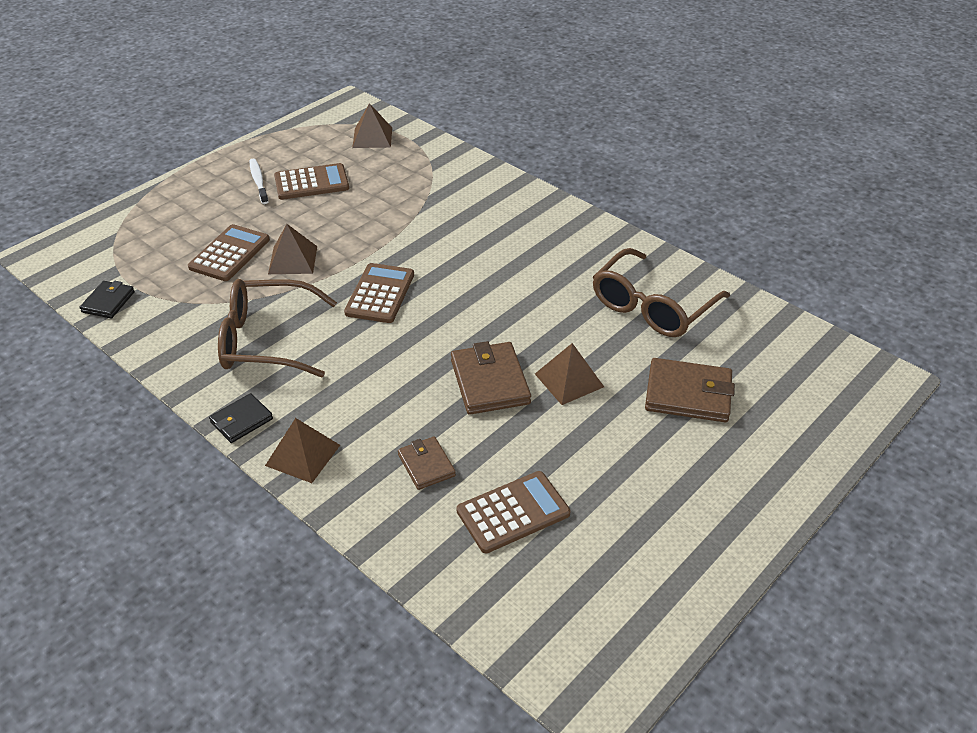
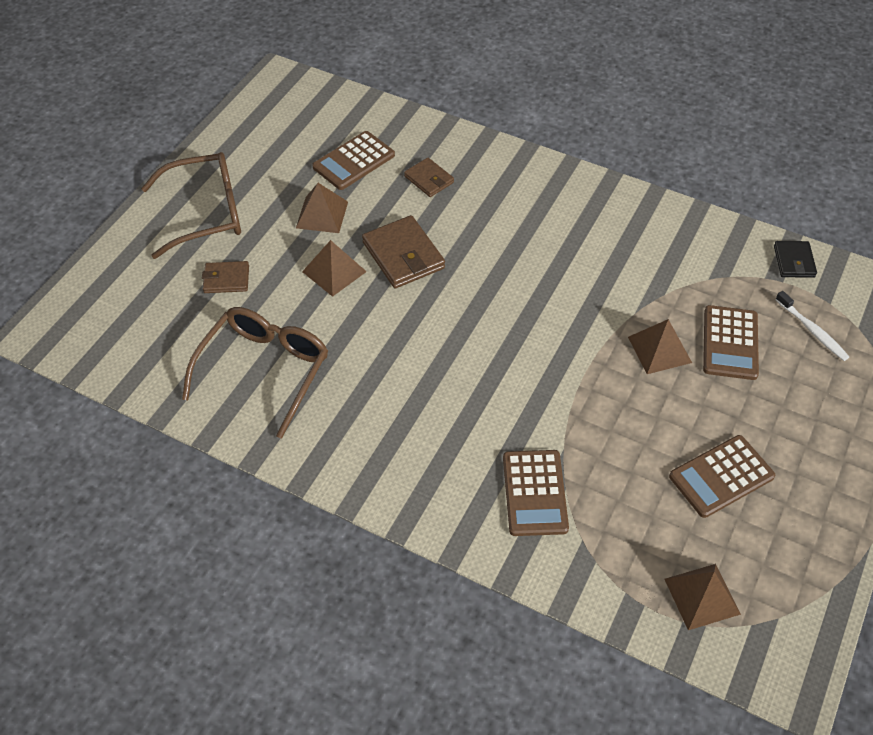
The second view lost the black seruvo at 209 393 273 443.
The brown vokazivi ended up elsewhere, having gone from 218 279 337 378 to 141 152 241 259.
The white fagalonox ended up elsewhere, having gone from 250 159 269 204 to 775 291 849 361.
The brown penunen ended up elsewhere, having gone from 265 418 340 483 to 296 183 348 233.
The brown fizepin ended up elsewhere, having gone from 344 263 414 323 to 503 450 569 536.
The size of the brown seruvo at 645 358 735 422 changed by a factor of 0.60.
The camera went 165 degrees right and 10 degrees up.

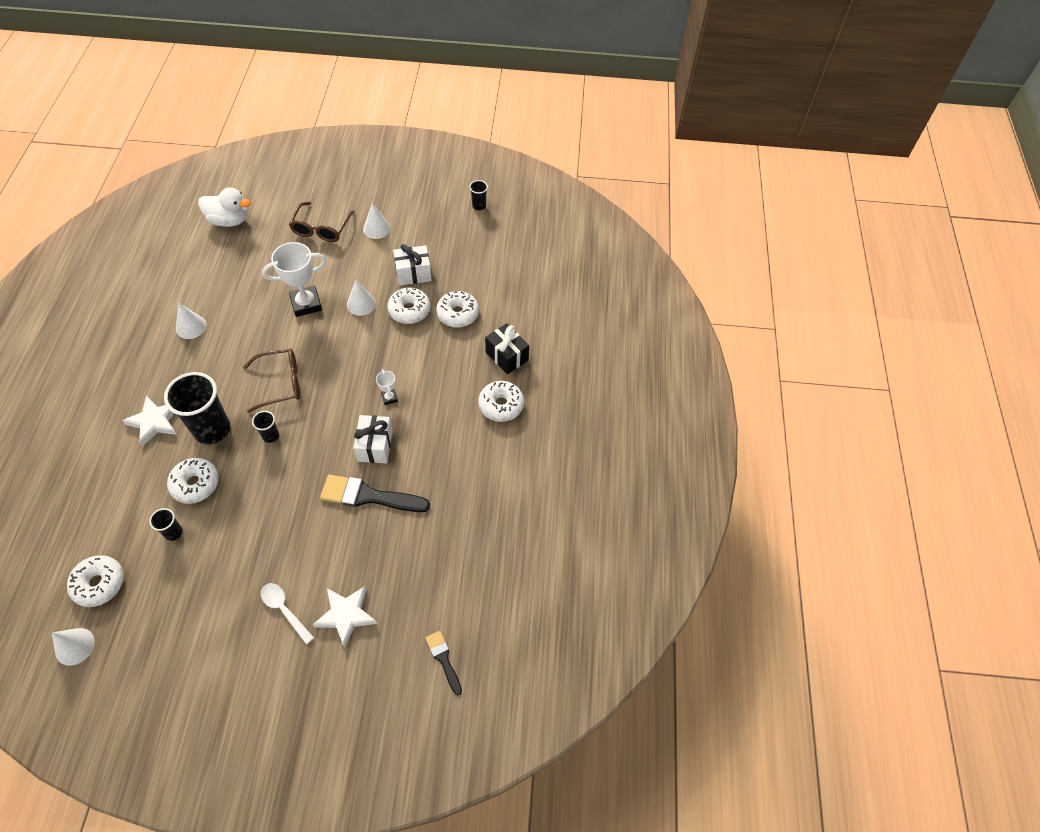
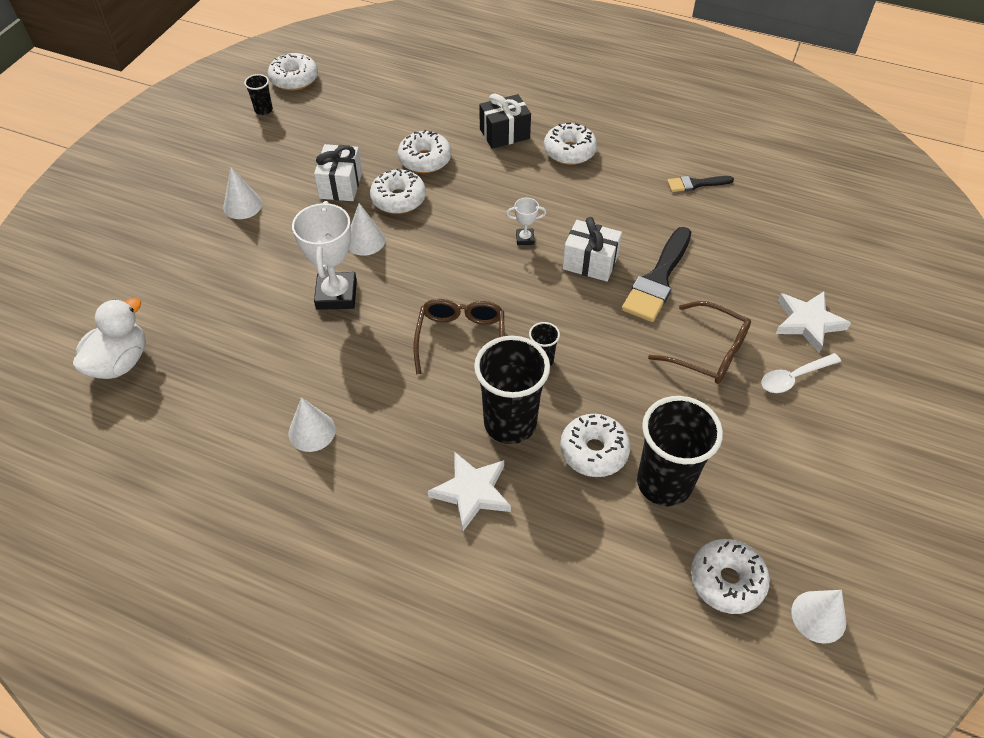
The size of the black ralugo at 149 508 183 541 changed by a factor of 2.19.
The brown vokazivi ended up elsewhere, having gone from 289 202 355 242 to 648 301 751 384.
The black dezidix ended up elsewhere, having gone from 425 631 462 695 to 667 176 734 192.
The second view gained the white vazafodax at 268 53 318 91.
The camera went 70 degrees left and 5 degrees down.

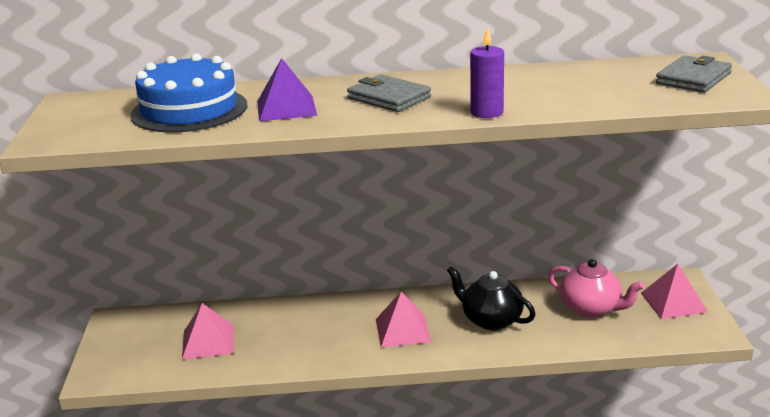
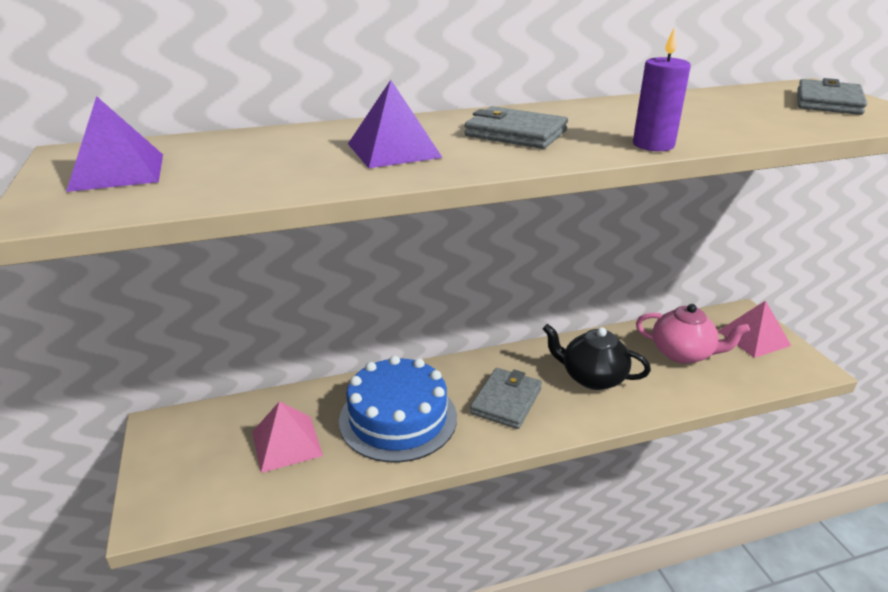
The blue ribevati ended up elsewhere, having gone from 130 53 247 133 to 339 355 457 462.
Where the pink penunen stood at 376 291 431 347, the grey seruvo came to stand at 470 368 542 429.
The second view gained the purple penunen at 66 96 163 192.
The camera went 15 degrees left and 5 degrees up.

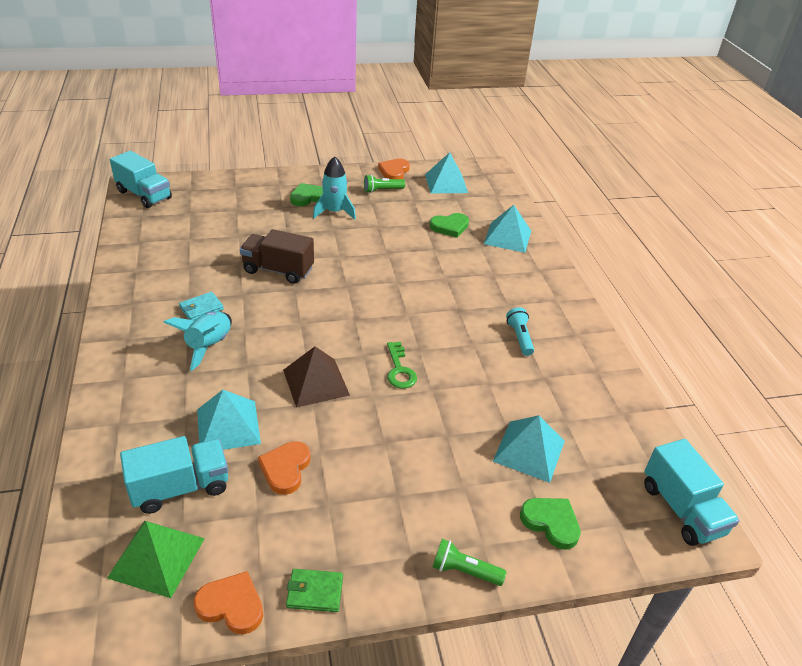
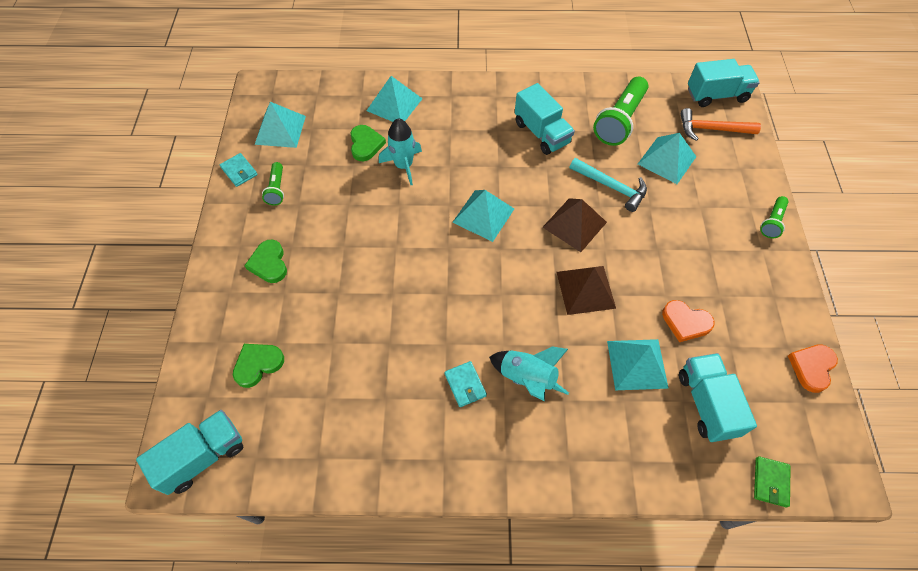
The second view lost the green penunen at 107 521 205 598.
The second view lost the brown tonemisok at 240 229 314 284.
The green seruvo ended up elsewhere, having gone from 286 569 343 612 to 754 456 791 507.
The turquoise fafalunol ended up elsewhere, having gone from 313 156 356 220 to 379 118 422 185.
Where the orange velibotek stood at 378 159 410 179, the turquoise seruvo came to stand at 220 153 258 187.
Where the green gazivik stood at 387 342 417 389, the brown penunen came to stand at 543 198 607 252.
Where the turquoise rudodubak stood at 506 307 534 356, the turquoise tonemisok came to stand at 515 83 575 155.
The green velibotek ended up elsewhere, having gone from 520 498 581 550 to 233 344 284 388.
The second view gained the turquoise penunen at 452 190 514 242.
The second view gained the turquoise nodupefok at 570 158 647 212.
The second view gained the green rudodubak at 593 77 648 146.
The second view gained the orange nodupefok at 680 108 761 141.
The camera went 75 degrees left and 20 degrees up.

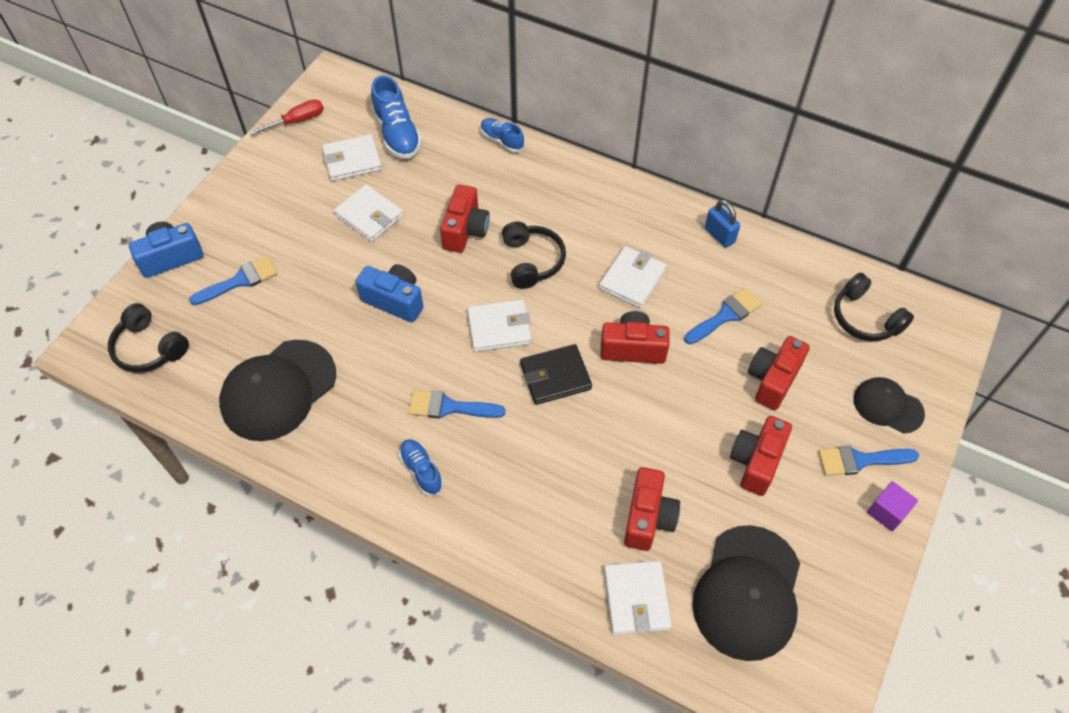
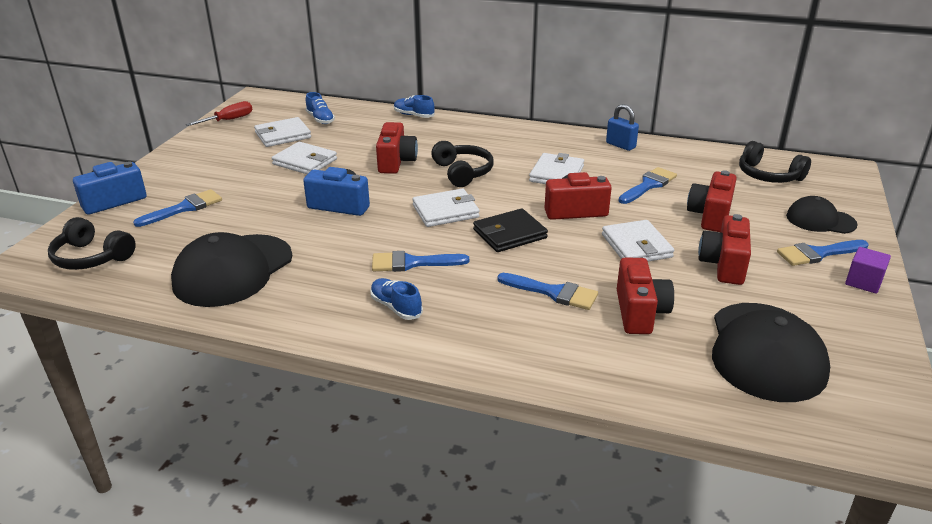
The size of the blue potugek at 371 75 422 159 changed by a factor of 0.60.
The white seruvo ended up elsewhere, having gone from 604 560 672 635 to 602 220 674 261.
The second view gained the blue dezidix at 497 273 598 310.
The camera went 10 degrees left and 25 degrees down.

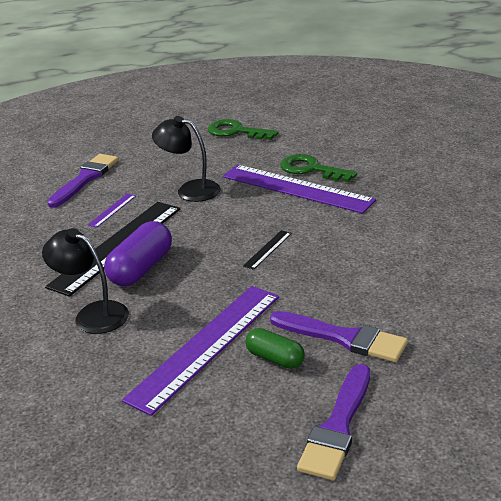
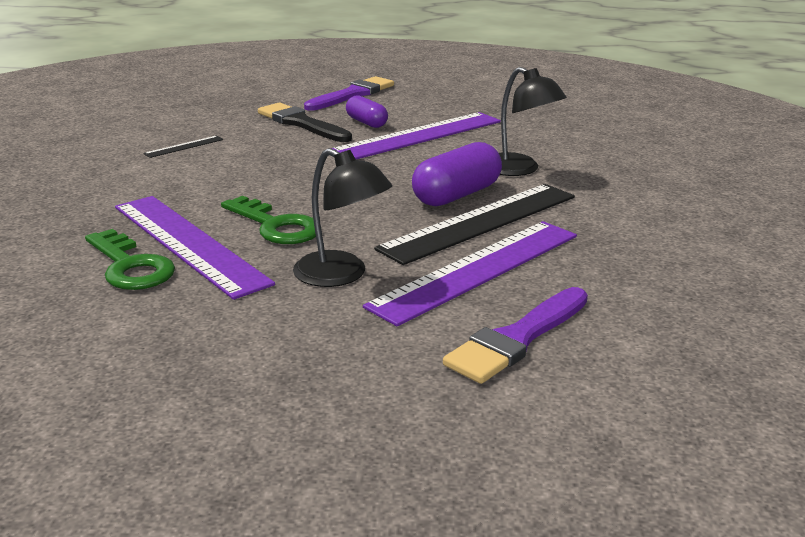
The size of the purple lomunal at 88 194 136 228 changed by a factor of 2.46.
The green gazivik ended up elsewhere, having gone from 208 119 278 140 to 221 196 316 244.
The black lomunal ended up elsewhere, having gone from 243 230 292 270 to 143 136 223 158.
What was the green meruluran at 246 328 305 369 turned into the purple meruluran at 346 96 388 128.
What was the purple dezidix at 270 311 408 362 turned into the black dezidix at 258 103 352 142.
The camera went 165 degrees left and 5 degrees down.

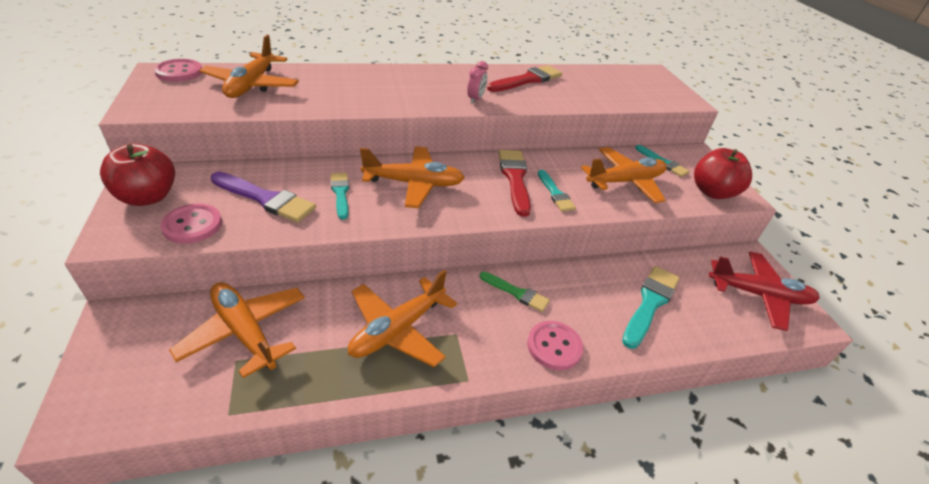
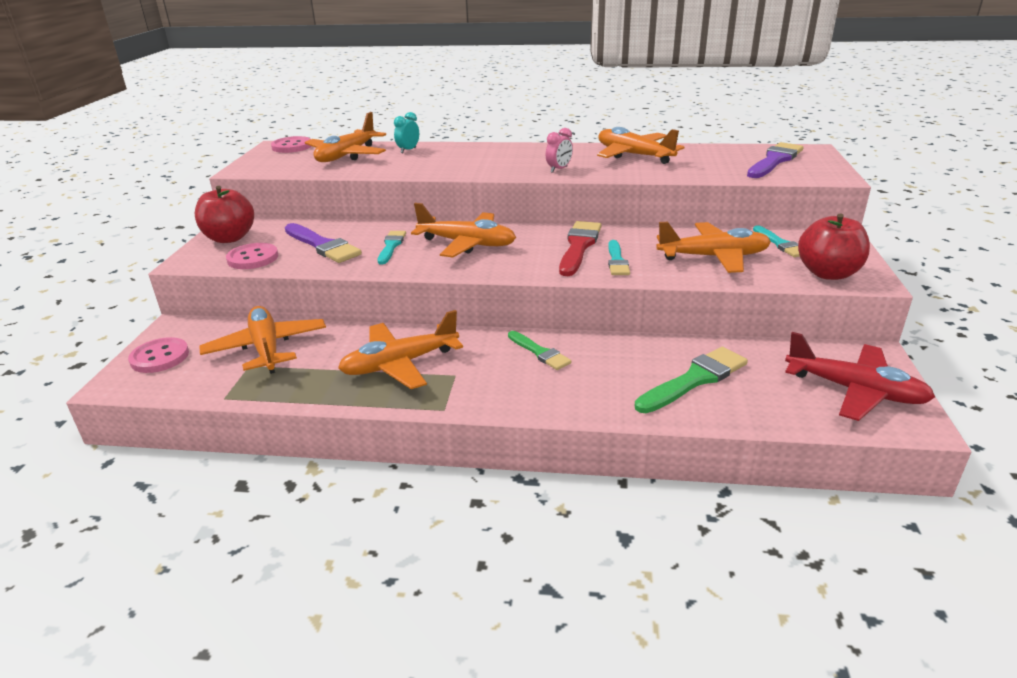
Where the red dezidix stood at 487 65 562 92, the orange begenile came to stand at 597 127 684 164.
The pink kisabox ended up elsewhere, having gone from 527 321 583 370 to 128 337 189 373.
What was the turquoise dezidix at 622 266 679 349 turned into the green dezidix at 635 347 748 413.
The second view gained the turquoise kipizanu at 394 112 419 153.
The second view gained the purple dezidix at 747 142 803 178.
The camera went 25 degrees right and 10 degrees down.

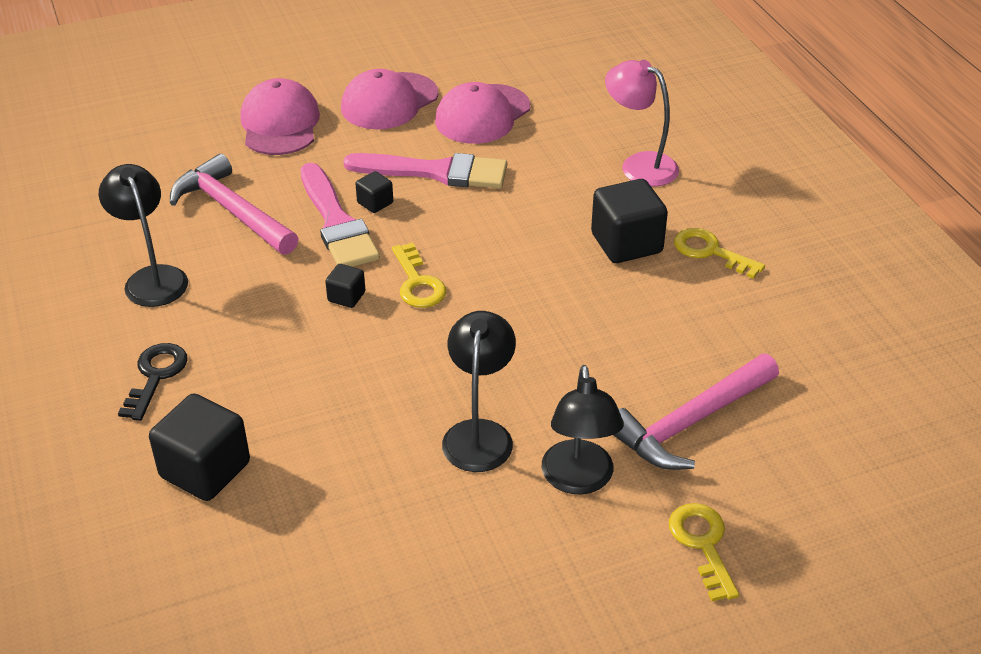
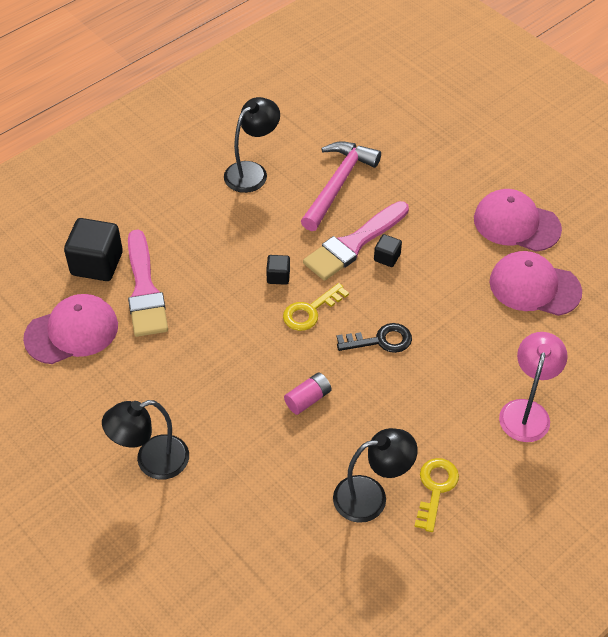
The black gazivik ended up elsewhere, having gone from 118 343 188 421 to 337 323 412 353.
The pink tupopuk ended up elsewhere, having gone from 240 78 320 155 to 23 294 118 364.
The pink dezidix ended up elsewhere, having gone from 343 153 507 188 to 128 230 168 337.
The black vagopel ended up elsewhere, having gone from 442 311 516 472 to 333 428 418 523.
The second view lost the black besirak at 591 179 668 263.
The second view lost the pink nodupefok at 613 354 779 470.
The second view lost the yellow gazivik at 669 503 739 601.
The second view gained the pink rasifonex at 284 372 331 415.
The camera went 70 degrees right and 10 degrees up.

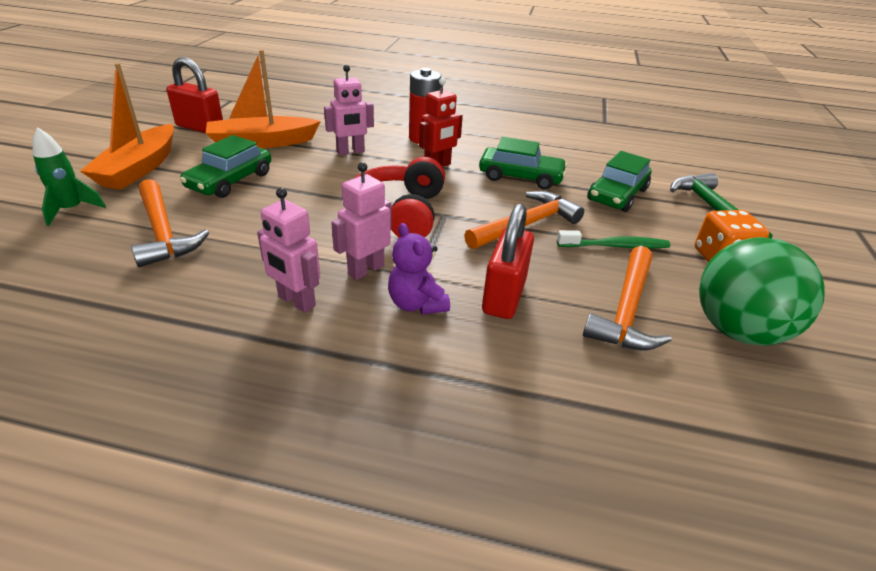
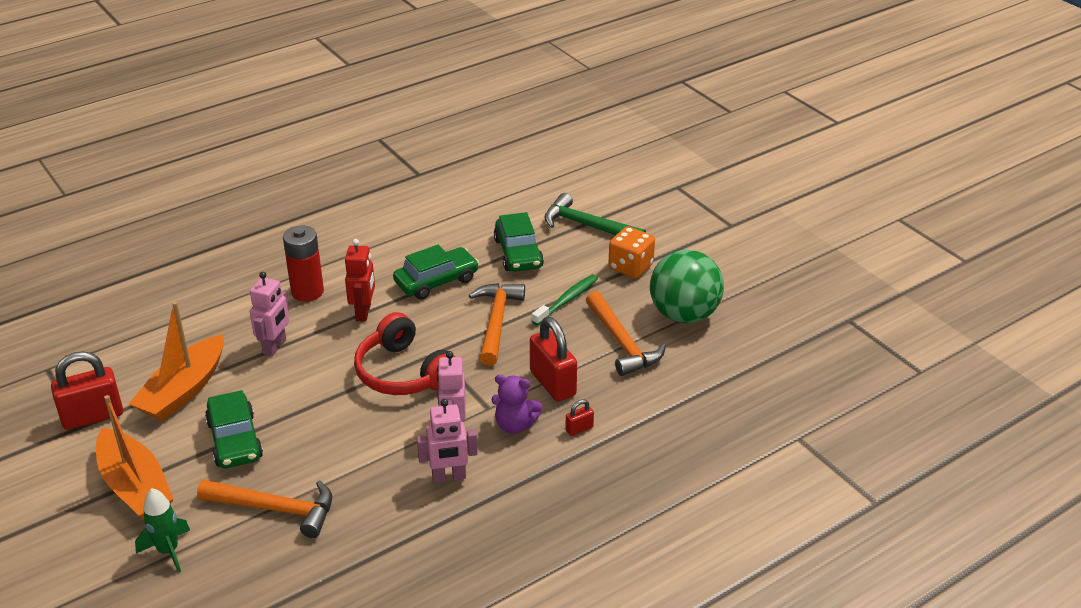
The second view gained the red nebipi at 565 399 594 436.
The camera went 45 degrees left and 0 degrees up.

